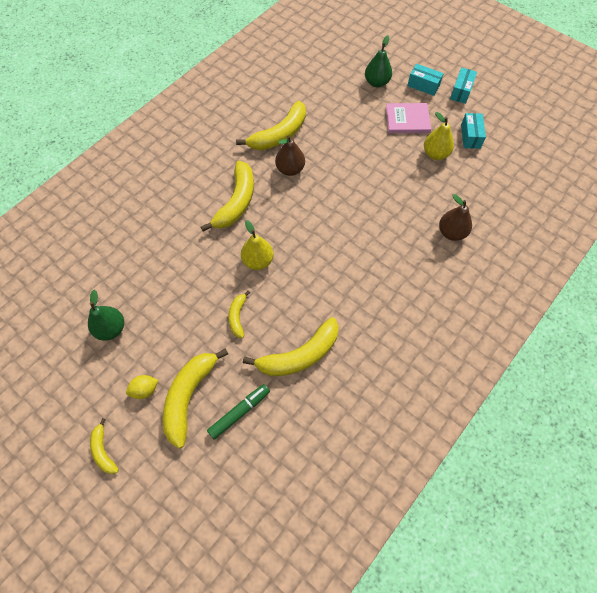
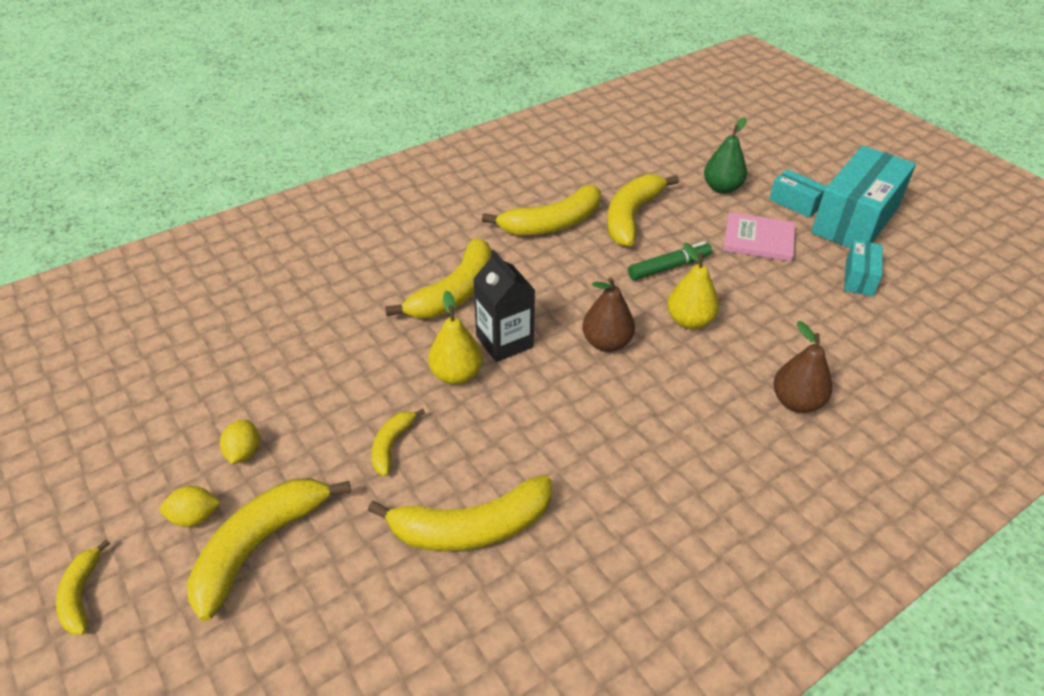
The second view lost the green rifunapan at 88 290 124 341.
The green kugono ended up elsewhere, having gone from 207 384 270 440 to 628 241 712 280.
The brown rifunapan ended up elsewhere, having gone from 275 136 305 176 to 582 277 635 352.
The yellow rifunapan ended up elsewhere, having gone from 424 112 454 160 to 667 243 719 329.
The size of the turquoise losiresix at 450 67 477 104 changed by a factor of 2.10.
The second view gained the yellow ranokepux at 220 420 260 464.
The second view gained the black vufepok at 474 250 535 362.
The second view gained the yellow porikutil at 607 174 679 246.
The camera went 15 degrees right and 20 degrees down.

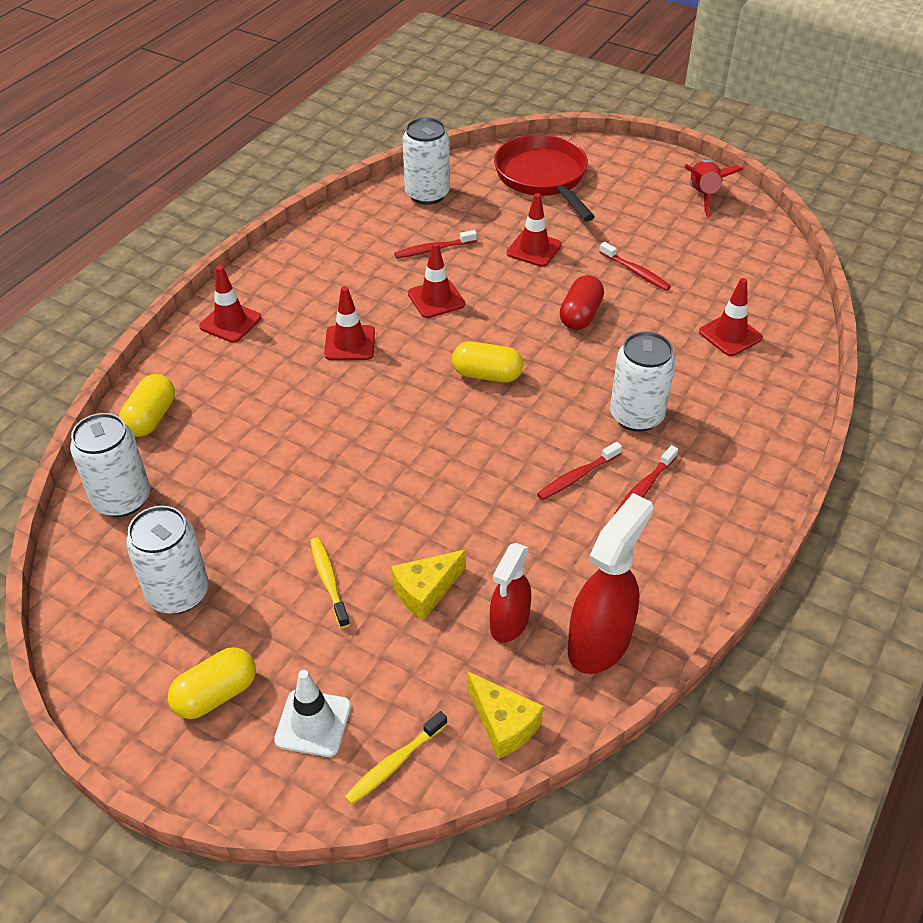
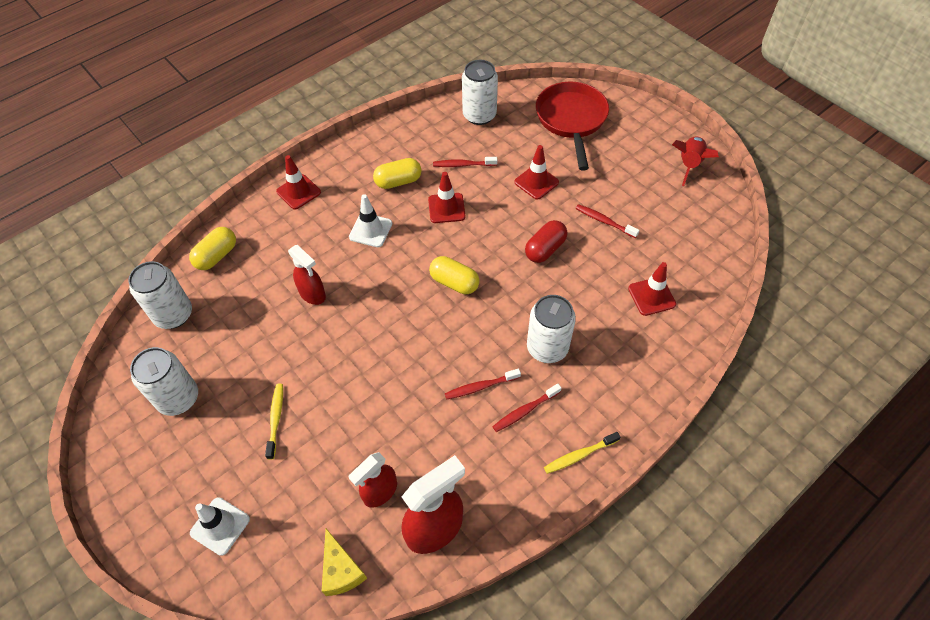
The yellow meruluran ended up elsewhere, having gone from 168 647 256 719 to 373 158 422 189.
What was the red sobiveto at 324 286 375 360 turned into the white sobiveto at 349 194 392 247.
The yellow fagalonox ended up elsewhere, having gone from 344 711 447 805 to 544 432 620 474.
The second view lost the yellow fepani at 391 549 466 620.
The red fagalonox at 599 242 671 291 ended up facing another way, 150 degrees clockwise from before.
The second view gained the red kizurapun at 288 245 326 305.
The camera went 20 degrees right and 10 degrees up.

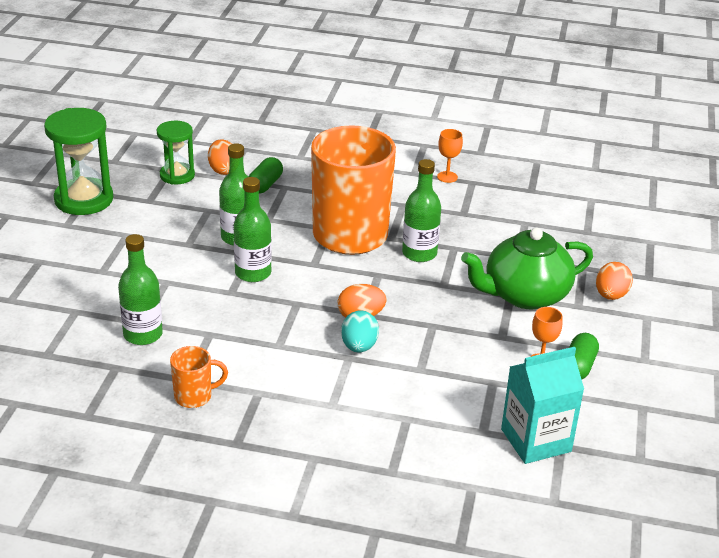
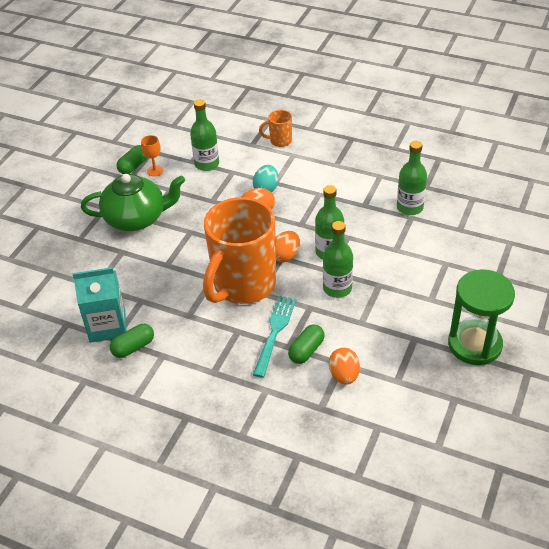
The second view lost the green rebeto at 157 121 195 185.
The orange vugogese ended up elsewhere, having gone from 170 346 228 408 to 259 110 292 147.
The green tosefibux ended up elsewhere, having gone from 402 159 441 262 to 190 99 219 171.
Where the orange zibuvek stood at 437 129 463 183, the green meruluran came to stand at 110 324 154 358.
The turquoise vufepok ended up elsewhere, having gone from 501 347 584 464 to 73 267 127 343.
The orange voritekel ended up elsewhere, having gone from 596 262 633 300 to 275 231 300 262.
The second view gained the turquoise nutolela at 253 296 297 378.
The camera went 165 degrees left and 10 degrees up.

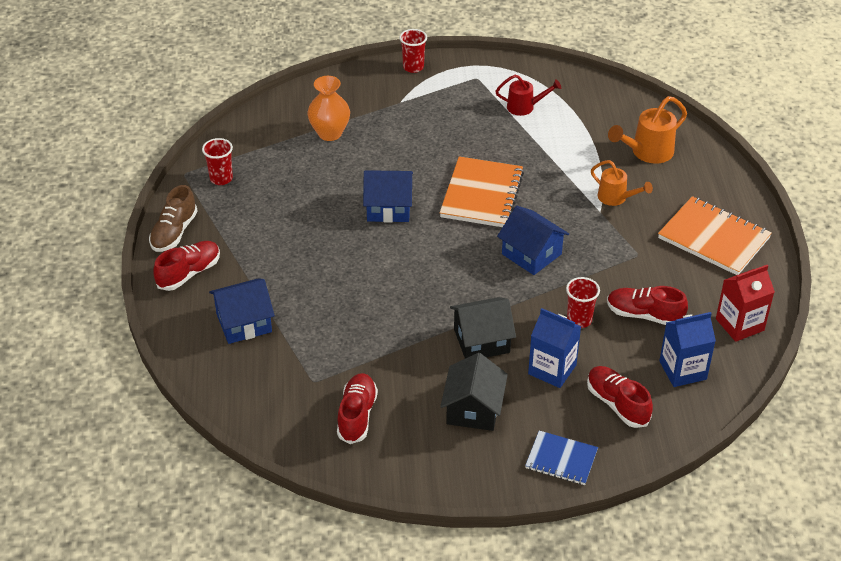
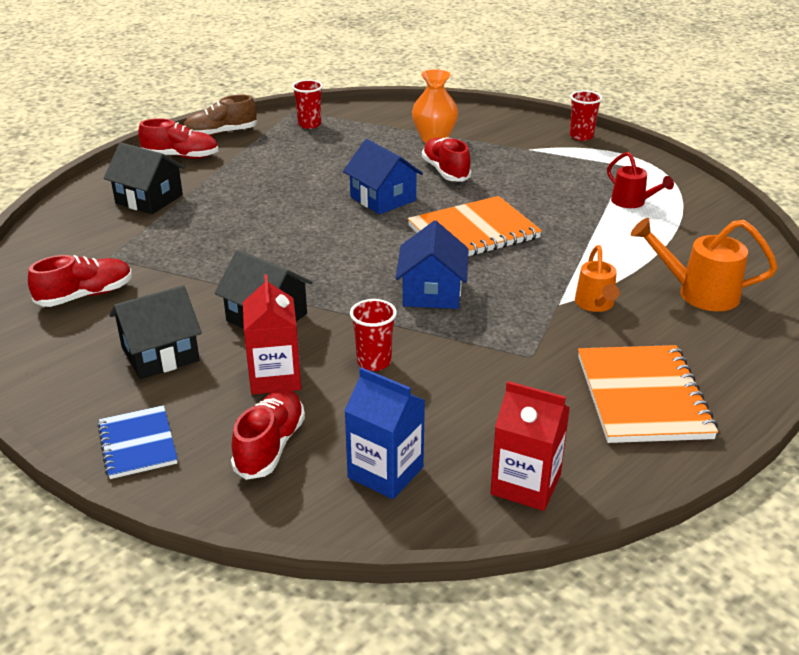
What was the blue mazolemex at 209 278 275 344 turned into the black mazolemex at 104 142 185 214.
What was the blue vufepok at 528 308 581 388 turned into the red vufepok at 243 274 301 395.
The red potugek ended up elsewhere, having gone from 607 286 688 325 to 422 137 471 182.
The camera went 50 degrees right and 10 degrees down.

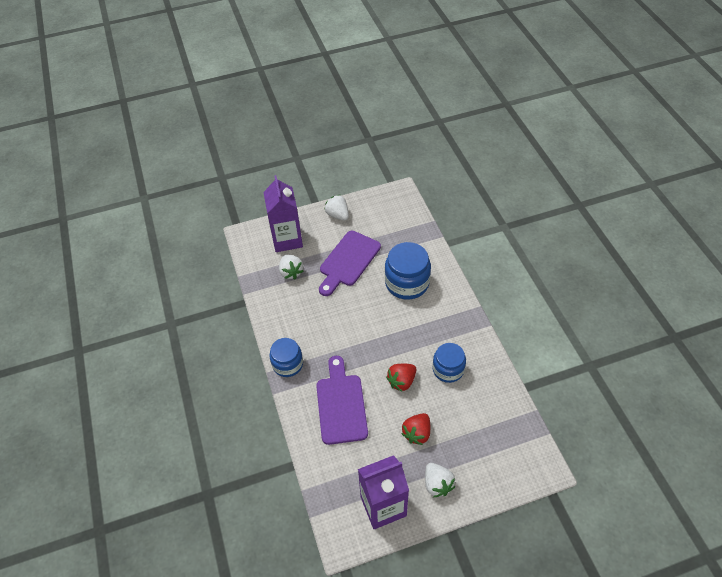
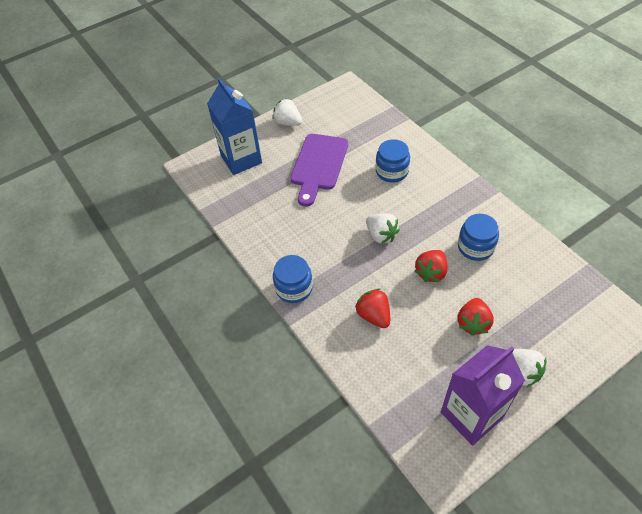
What was the purple vufepok at 263 175 303 252 turned into the blue vufepok at 207 78 262 175.
The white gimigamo ended up elsewhere, having gone from 279 255 303 279 to 366 213 400 244.
Where the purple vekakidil stood at 316 356 368 445, the red gimigamo came to stand at 355 289 390 328.
The size of the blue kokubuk at 385 242 431 300 changed by a factor of 0.65.
The camera went 15 degrees left and 0 degrees up.

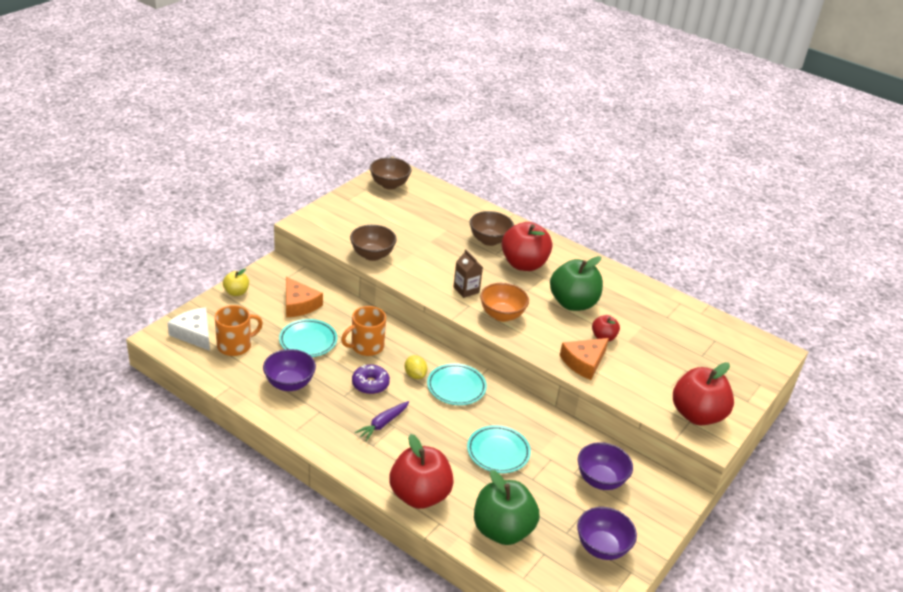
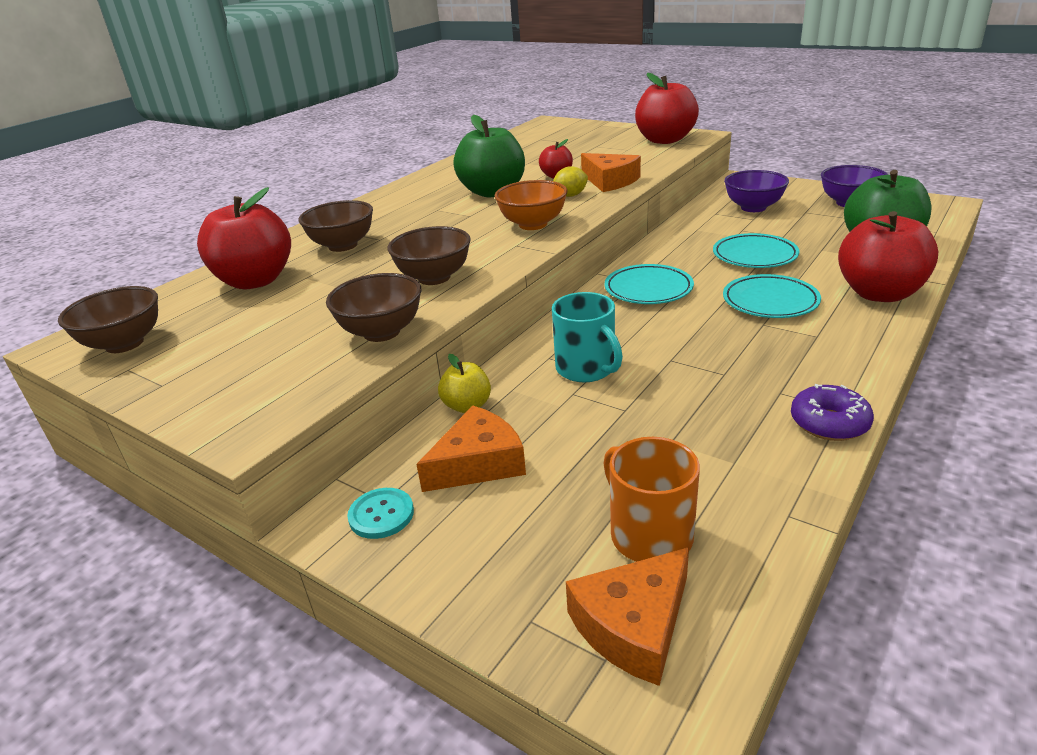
What was the white fepani at 168 307 210 351 turned into the orange fepani at 566 547 689 686.
The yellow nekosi ended up elsewhere, having gone from 223 269 249 296 to 438 354 491 413.
The second view lost the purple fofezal at 263 349 316 391.
The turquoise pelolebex ended up elsewhere, having gone from 279 319 337 357 to 723 274 821 318.
What was the orange vugogese at 341 306 386 356 turned into the turquoise vugogese at 552 292 623 382.
The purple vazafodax ended up elsewhere, having gone from 352 364 390 394 to 791 384 874 441.
The second view lost the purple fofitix at 355 401 409 441.
The yellow ranokepux ended up elsewhere, having gone from 405 355 427 379 to 553 166 588 197.
The second view lost the brown vufepok at 453 249 483 298.
The red nekosi ended up elsewhere, having gone from 502 222 552 271 to 197 187 291 289.
The second view gained the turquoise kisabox at 347 488 414 539.
The second view gained the brown fofezal at 387 226 471 285.
The camera went 85 degrees left and 5 degrees down.

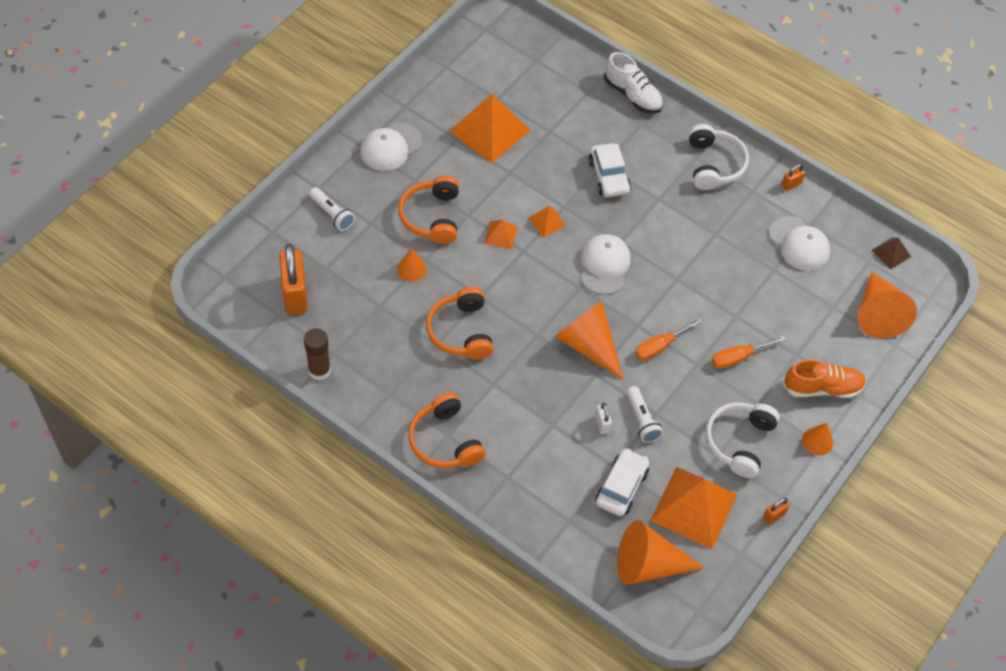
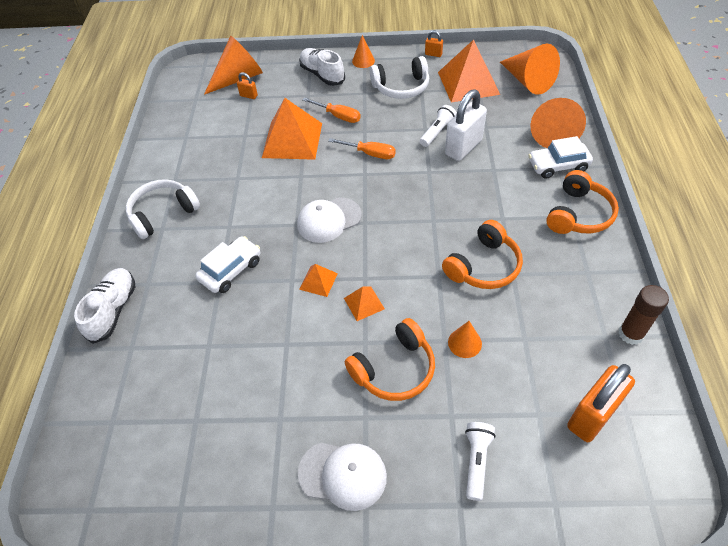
The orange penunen ended up elsewhere, having gone from 449 94 531 163 to 262 98 322 160.
The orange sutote ended up elsewhere, having gone from 554 301 624 380 to 530 98 586 148.
The size of the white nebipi at 595 403 612 434 changed by a factor of 2.21.
The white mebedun ended up elsewhere, having gone from 595 448 649 516 to 529 136 593 179.
The second view lost the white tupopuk at 769 216 830 271.
The orange nebipi ended up elsewhere, having gone from 781 164 805 191 to 237 72 258 99.
What was the orange potugek at 783 359 866 398 turned into the white potugek at 299 48 345 86.
The second view lost the brown penunen at 872 237 911 270.
The camera went 120 degrees left and 5 degrees down.

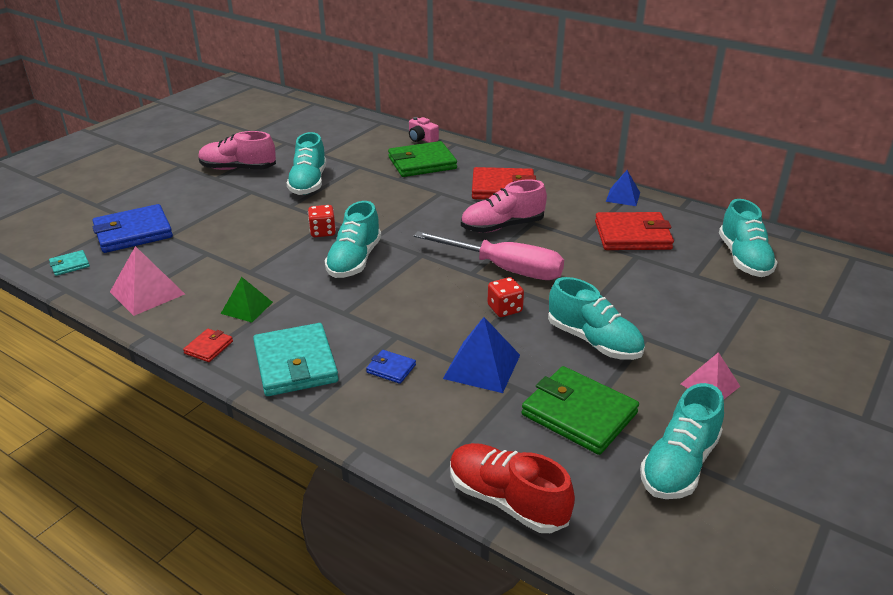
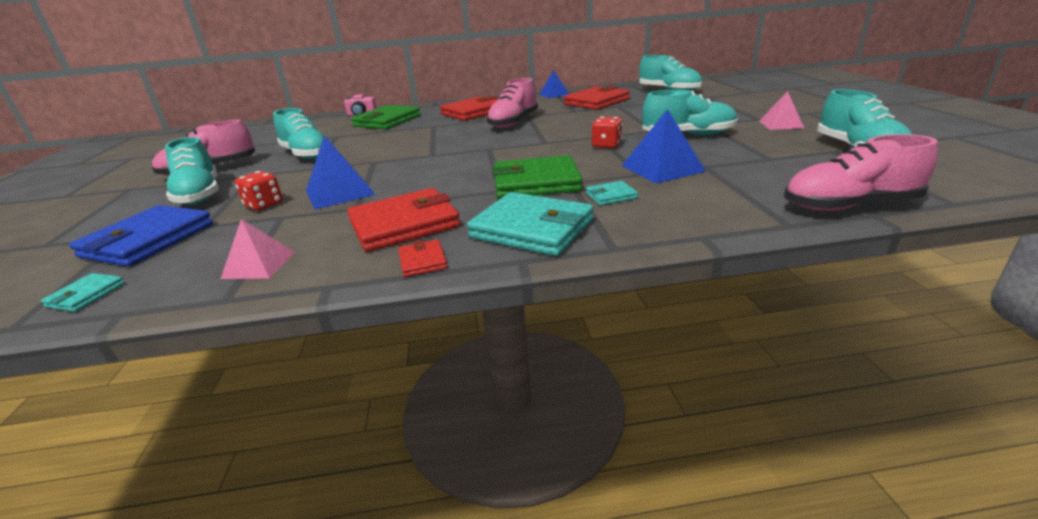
The size of the pink penunen at 110 246 185 316 changed by a factor of 0.66.
Where the green penunen stood at 221 277 273 322, the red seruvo came to stand at 347 188 460 252.
The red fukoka ended up elsewhere, having gone from 308 205 336 237 to 235 171 283 211.
The turquoise potugek ended up elsewhere, having gone from 325 201 381 278 to 165 137 219 205.
What was the blue seruvo at 366 350 416 384 turned into the turquoise seruvo at 586 181 638 205.
The second view lost the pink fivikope at 414 231 564 280.
What was the red potugek at 450 443 575 533 turned into the pink potugek at 784 134 938 211.
The green seruvo ended up elsewhere, having gone from 522 366 639 455 to 492 155 583 199.
The second view gained the blue penunen at 306 135 376 210.
The camera went 40 degrees left and 5 degrees down.

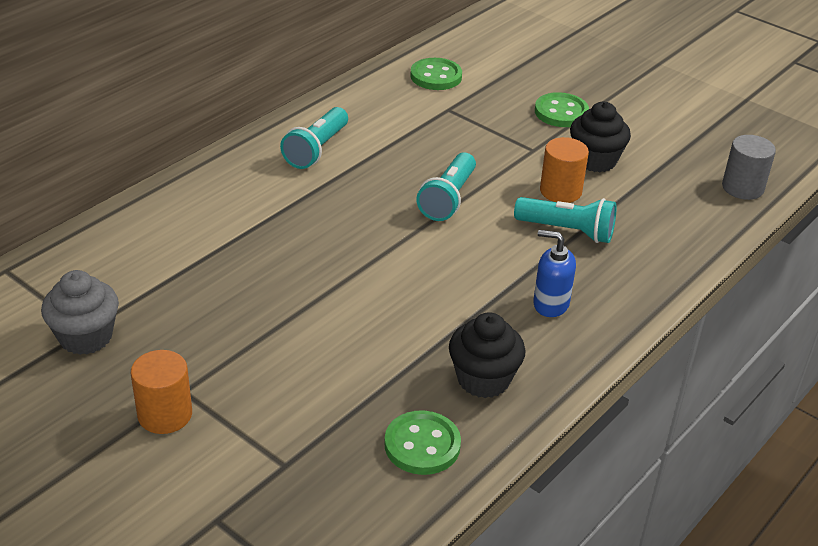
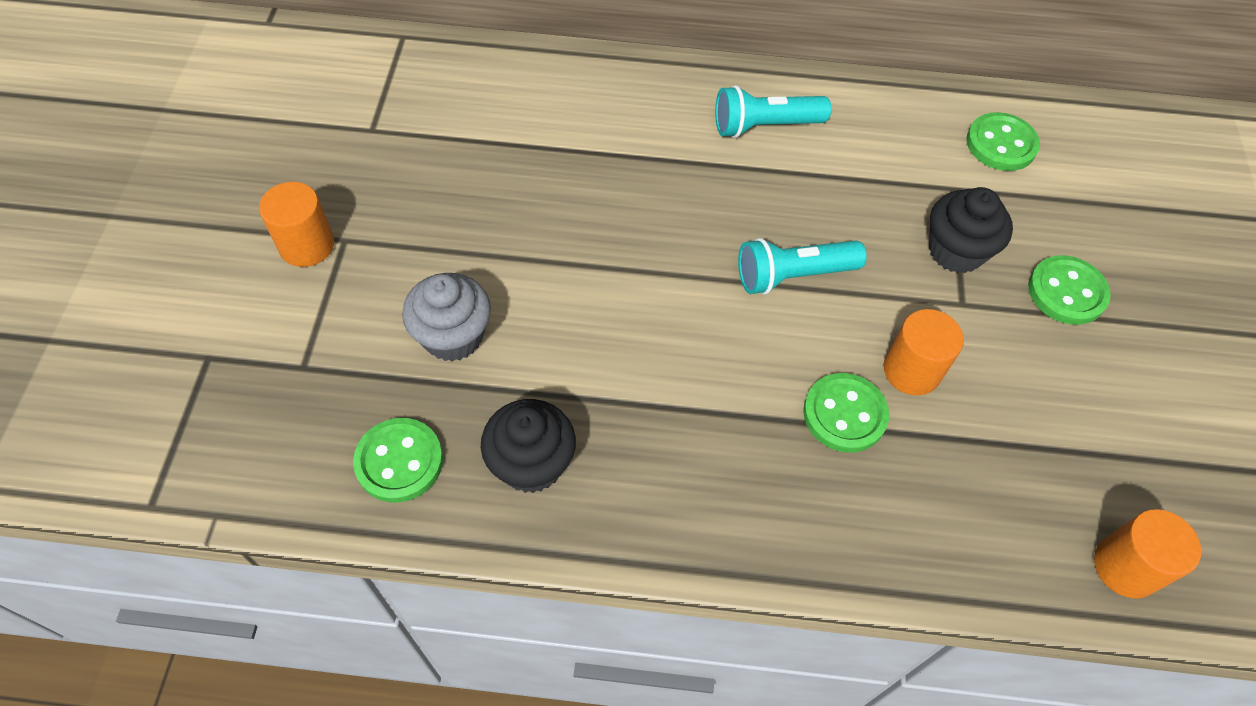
The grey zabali ended up elsewhere, having gone from 41 270 119 355 to 402 273 491 362.
Where the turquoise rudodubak stood at 514 197 617 243, the green kisabox came to stand at 803 373 889 453.
The second view lost the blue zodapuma at 533 230 576 317.
The black zabali ended up elsewhere, having gone from 570 102 631 172 to 929 187 1013 273.
What was the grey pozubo at 722 135 776 200 turned into the orange pozubo at 1094 509 1201 599.
The camera went 55 degrees right and 20 degrees up.

